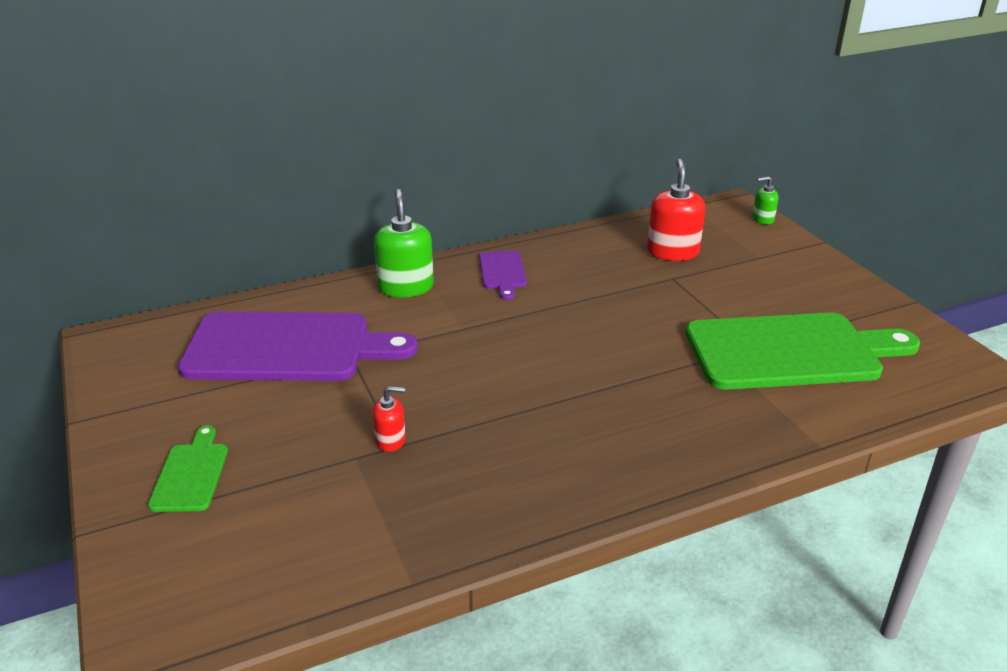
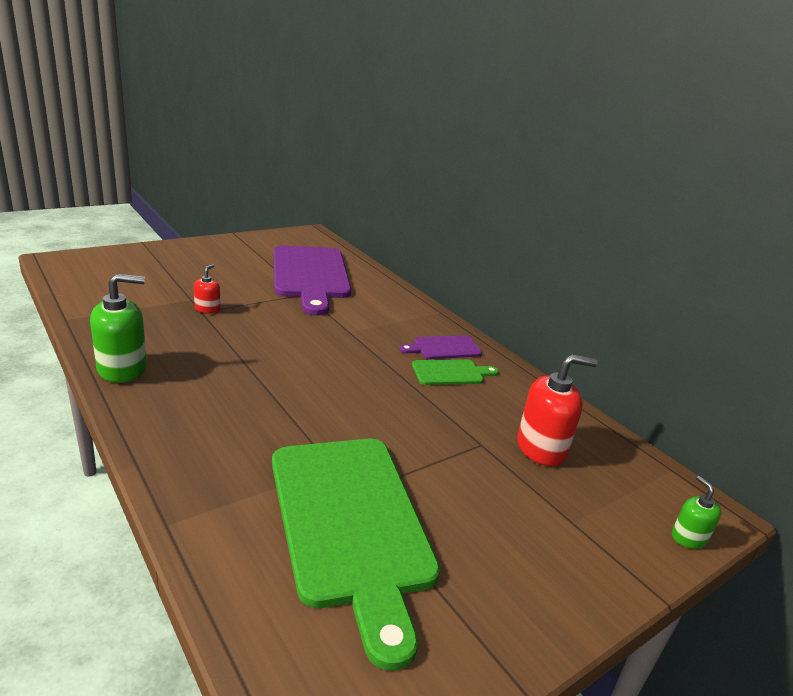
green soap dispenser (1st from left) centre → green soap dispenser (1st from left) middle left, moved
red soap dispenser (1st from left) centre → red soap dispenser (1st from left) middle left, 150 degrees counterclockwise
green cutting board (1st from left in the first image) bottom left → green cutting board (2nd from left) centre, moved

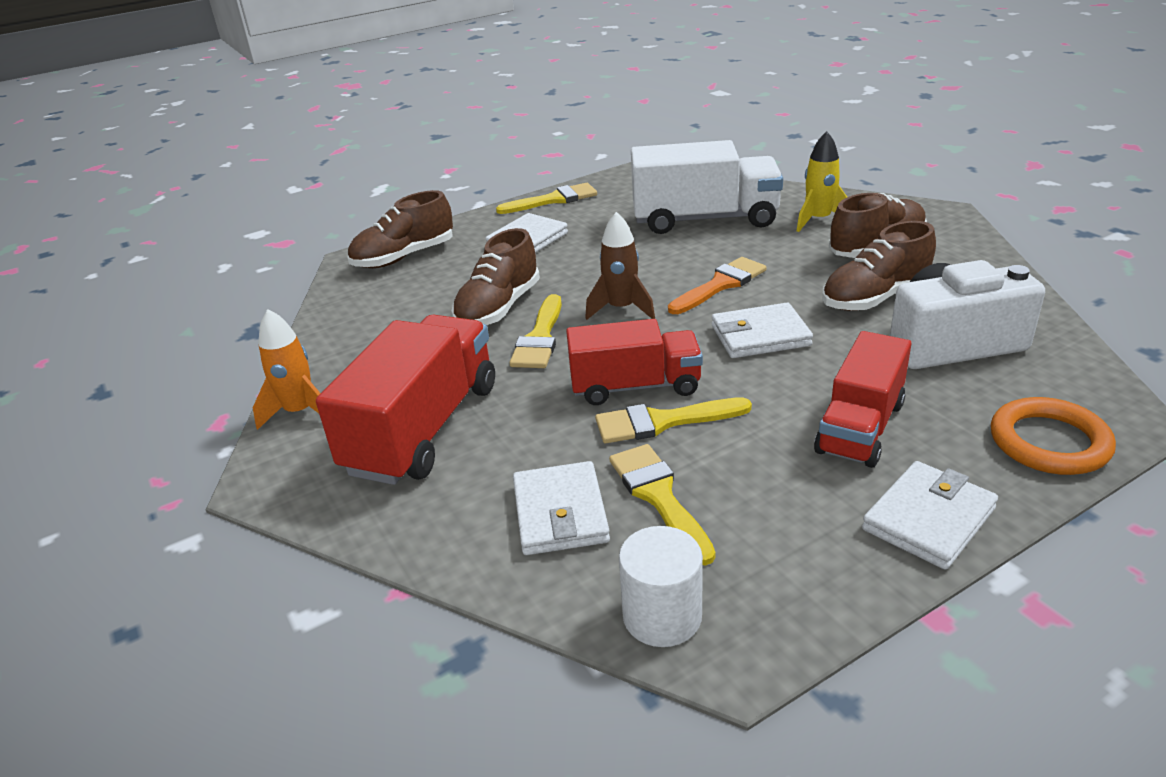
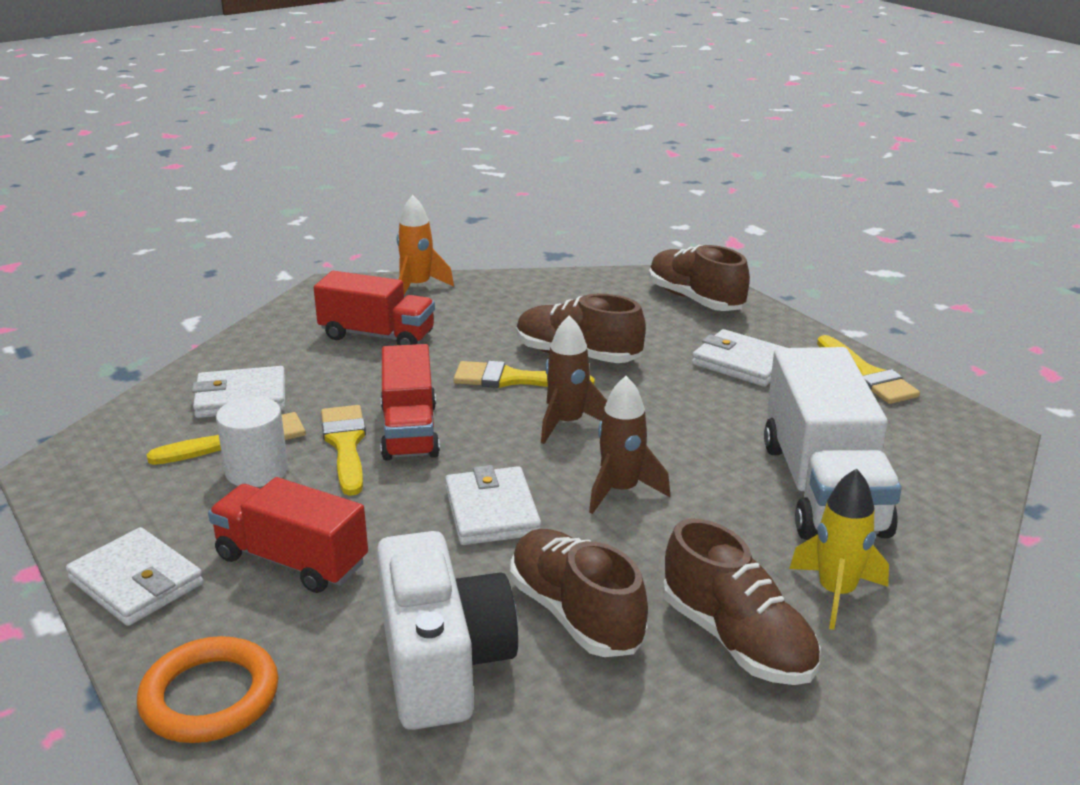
orange brush centre → brown rocket (2nd from left) centre
red truck (1st from left in the first image) centre → red truck (2nd from left) centre, x0.67
white cylinder bottom centre → white cylinder middle left, moved

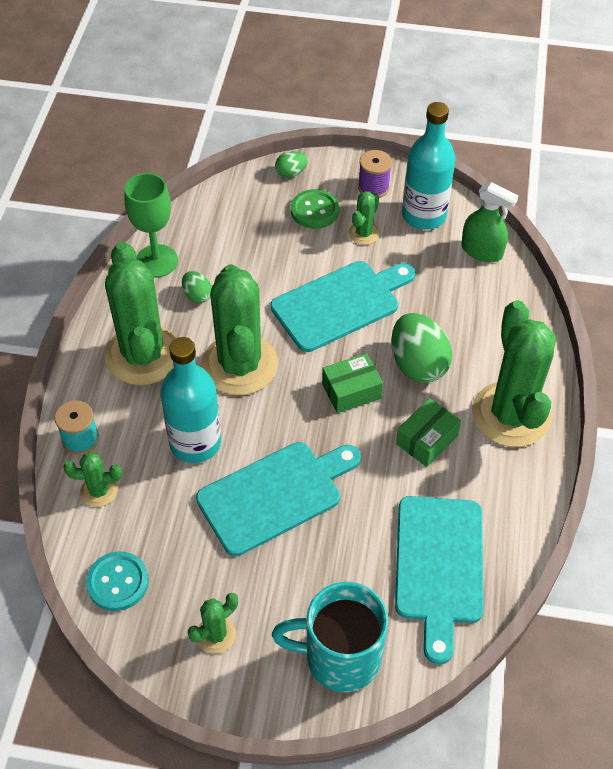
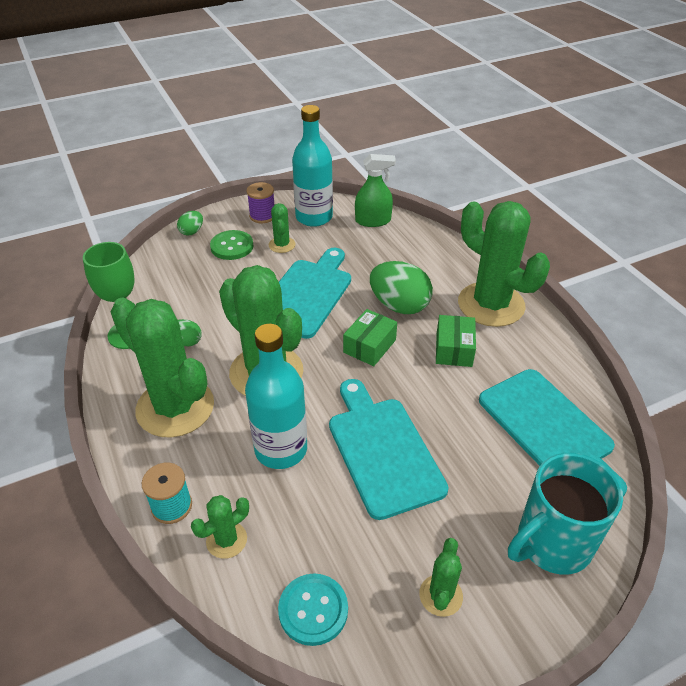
turquoise cutting board (1st from left in the first image) centre → turquoise cutting board (2nd from left) centre, 45 degrees counterclockwise

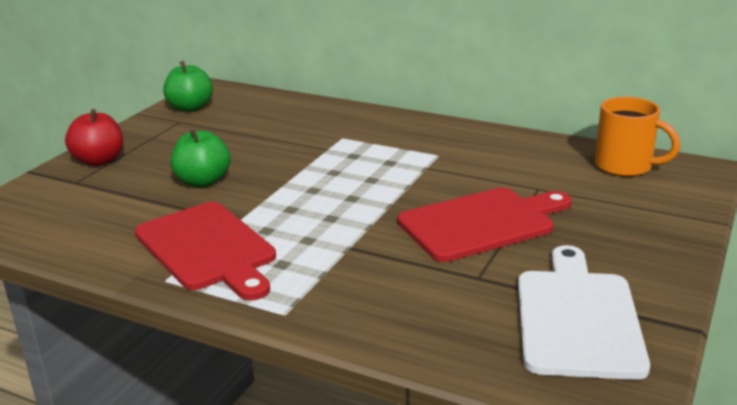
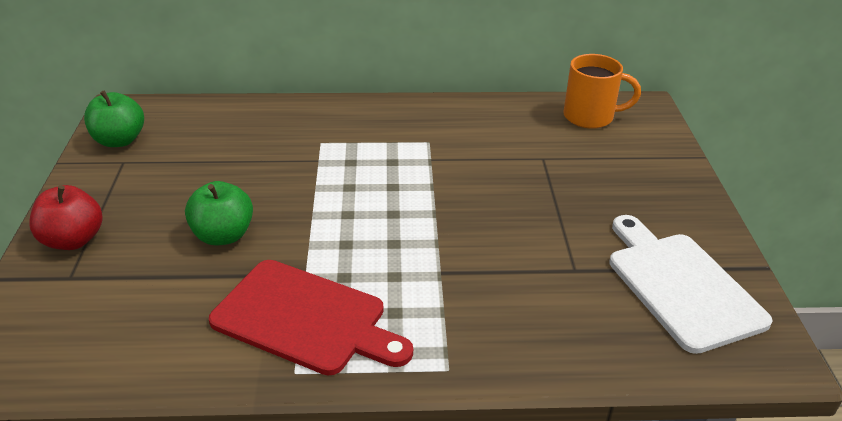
red cutting board (2nd from left) centre → -

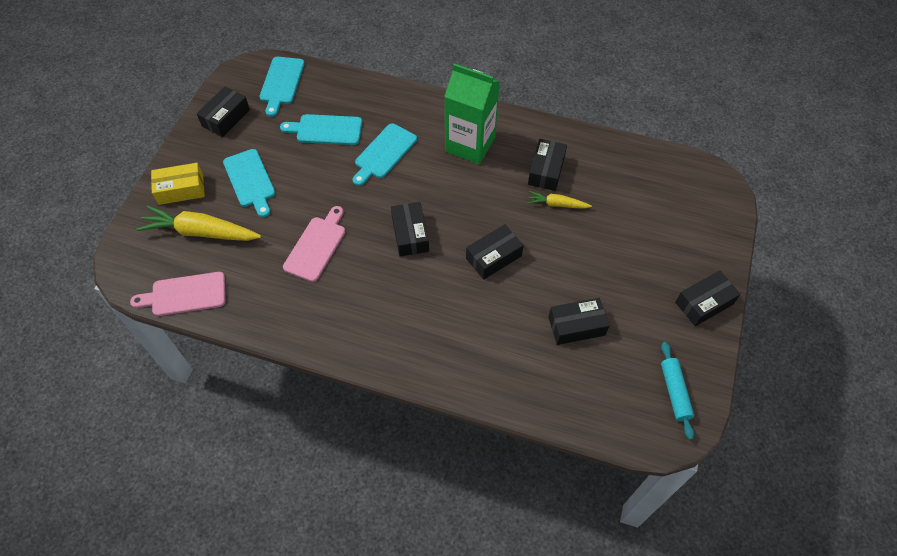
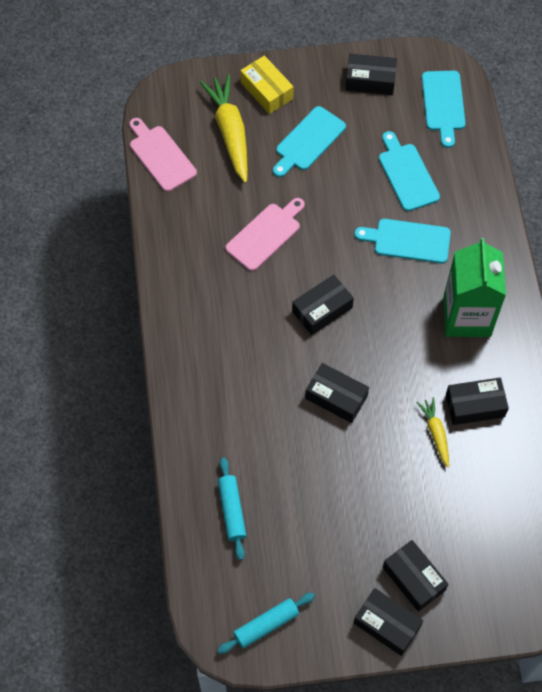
turquoise cutting board (2nd from left in the first image) top left → turquoise cutting board (4th from left) top right, 75 degrees counterclockwise
pink cutting board (2nd from left) centre, 45 degrees counterclockwise
black box (5th from left) centre → black box (5th from left) bottom right, moved
- → turquoise rolling pin (1st from left) bottom centre

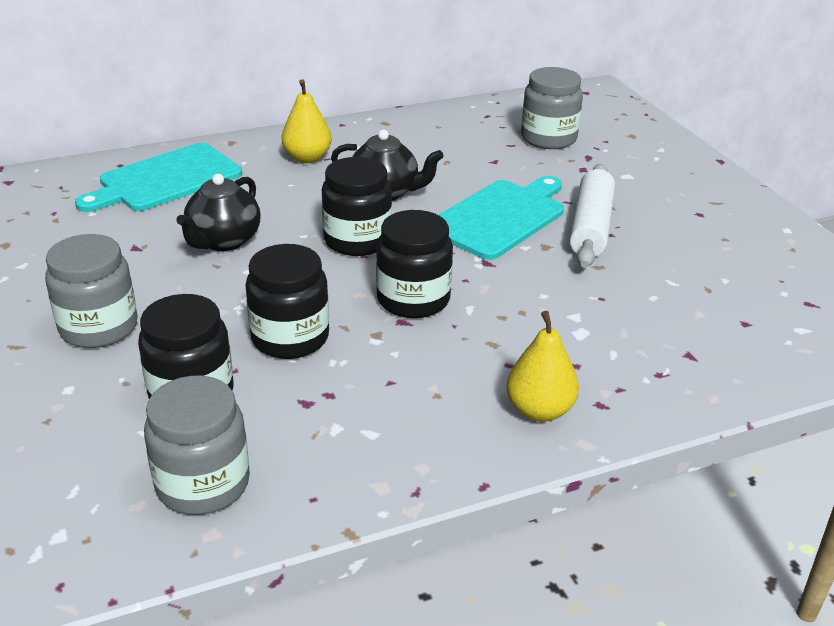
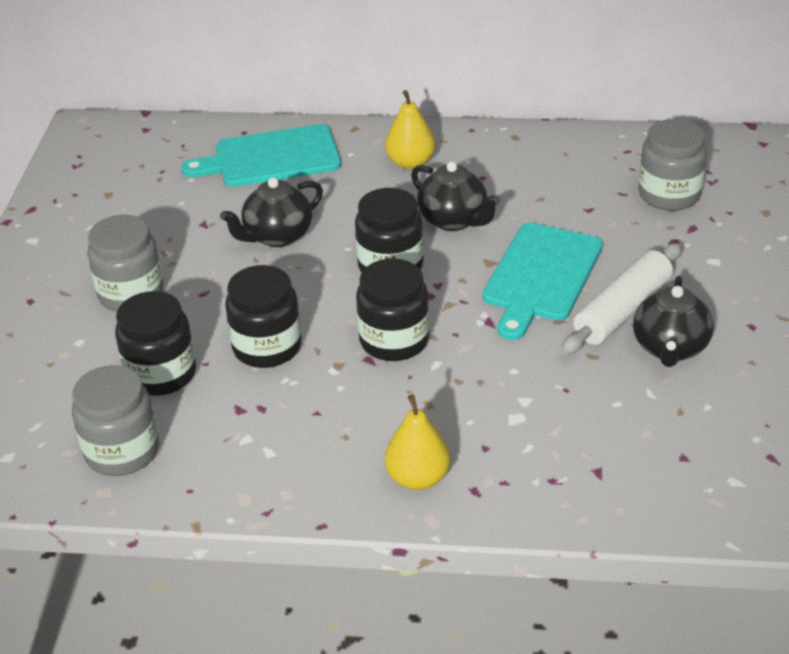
turquoise cutting board (2nd from left) centre → turquoise cutting board (2nd from left) middle right, 135 degrees clockwise
- → black teapot (3rd from left) middle right

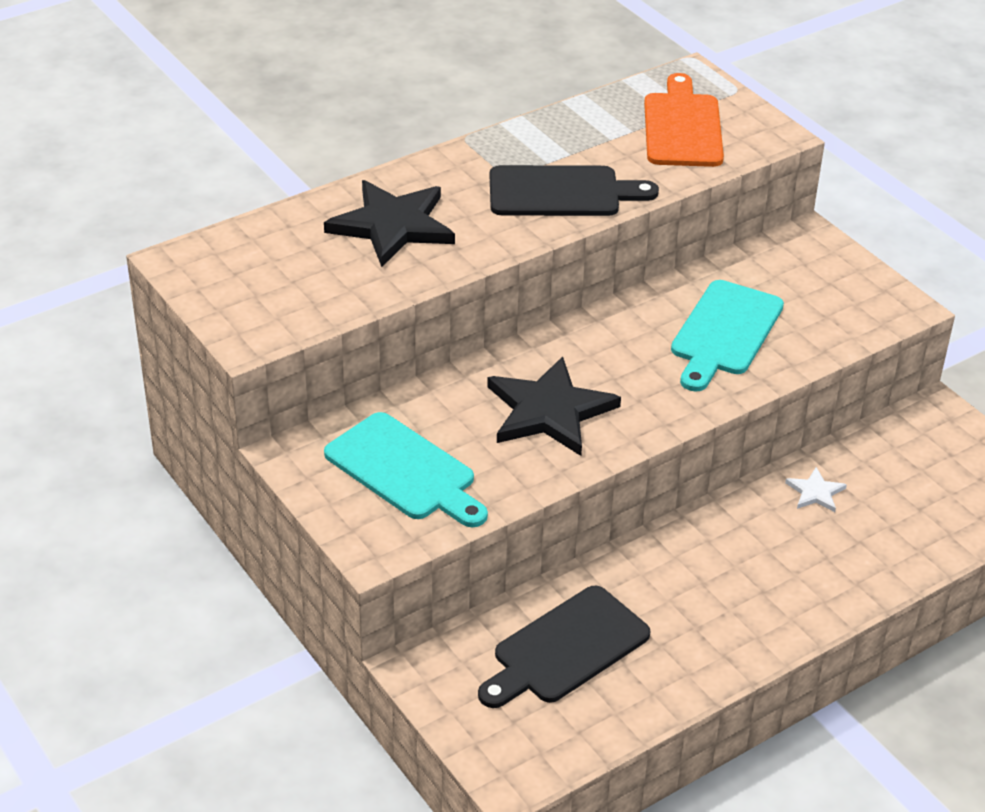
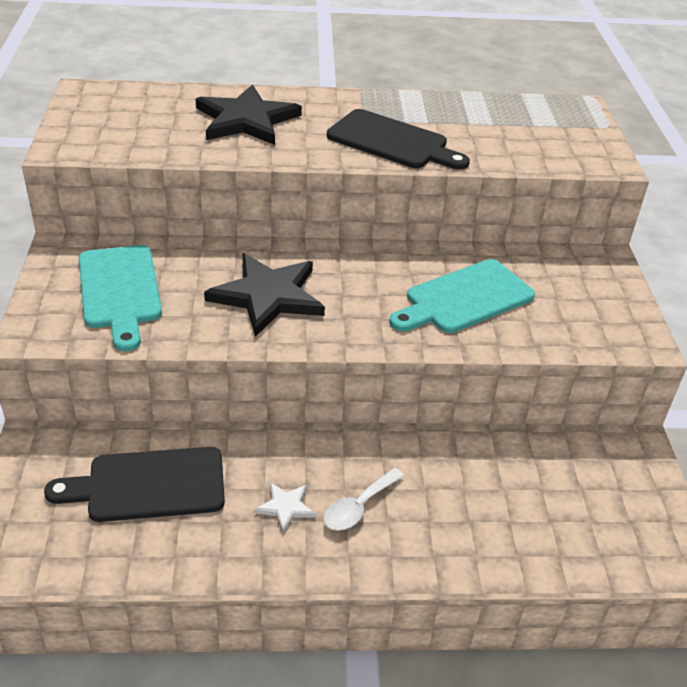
orange cutting board top right → -
white star middle right → white star bottom centre, moved
- → white spoon bottom centre

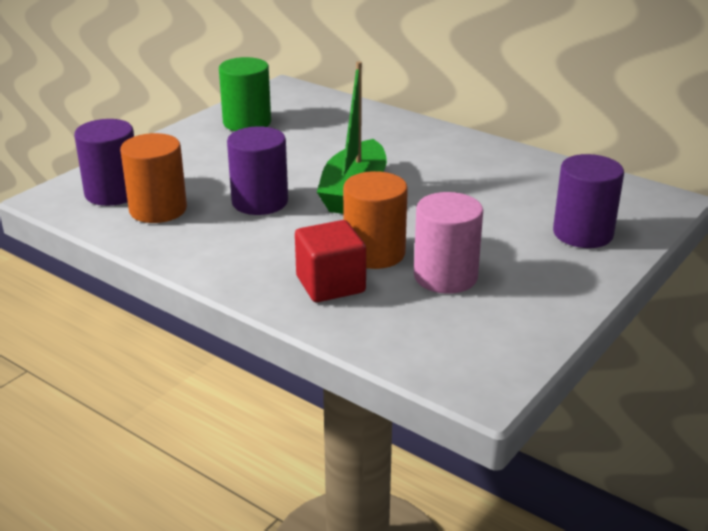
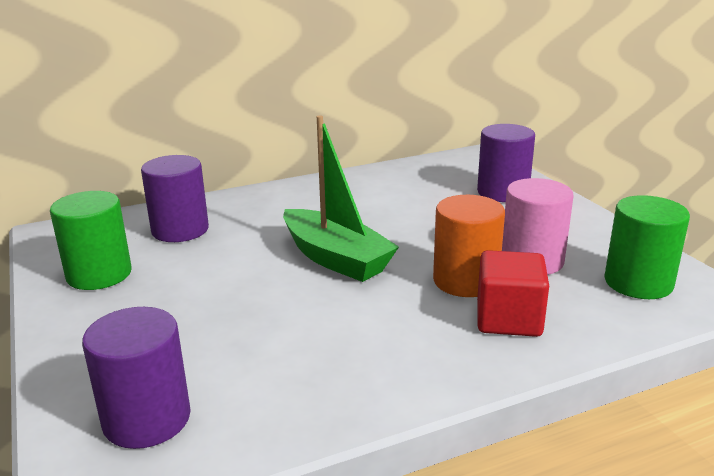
purple cylinder (2nd from left) top centre → purple cylinder (2nd from left) middle left, moved
orange cylinder (1st from left) middle left → -
- → green cylinder (2nd from left) middle right

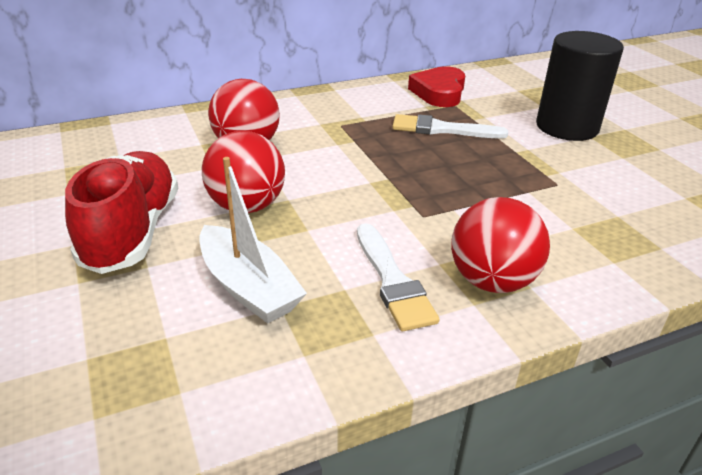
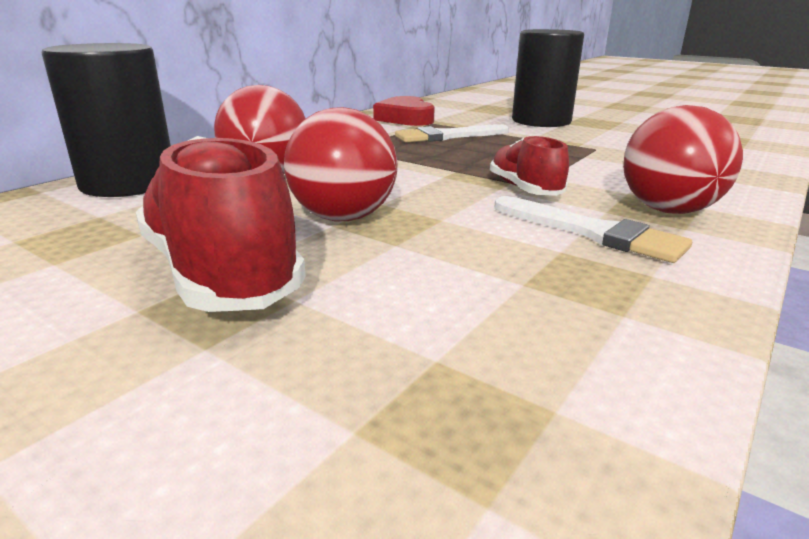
white boat centre → -
- → black cylinder (1st from left) top left
- → red shoe (2nd from left) top centre

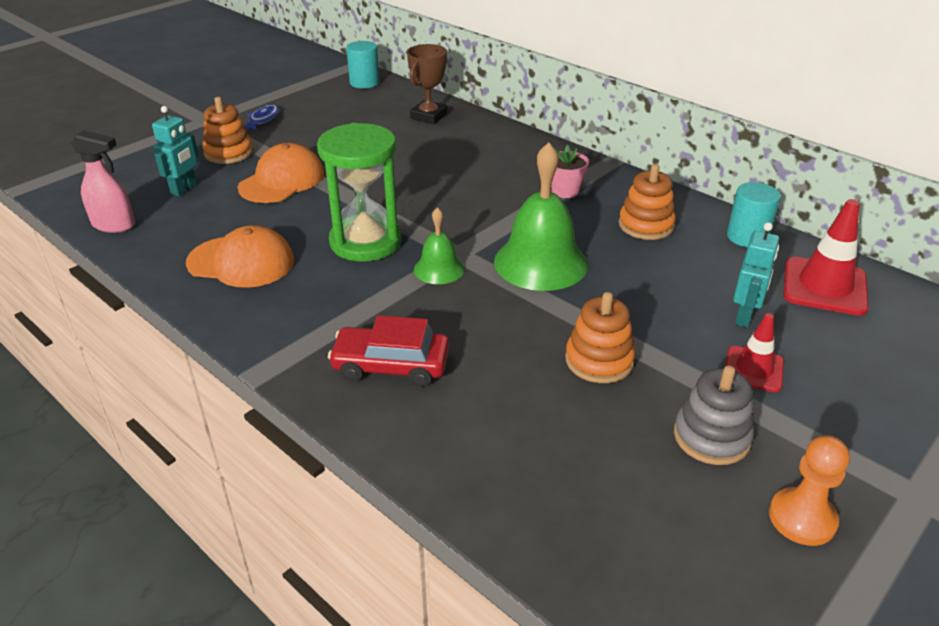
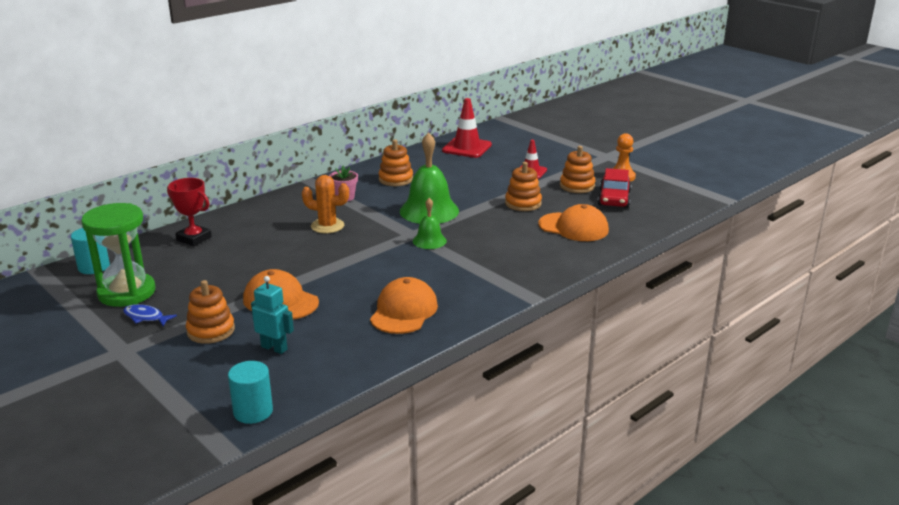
brown trophy top centre → red trophy middle left
green hourglass top centre → green hourglass middle left, moved
pink spray bottle top left → -
turquoise cylinder (2nd from left) middle right → turquoise cylinder (2nd from left) bottom left, moved
turquoise robot (2nd from left) middle right → -
red car centre → red car middle right, moved
grey stacking toy middle right → orange stacking toy (4th from left) centre
- → orange cactus centre
- → orange cap (3rd from left) centre

